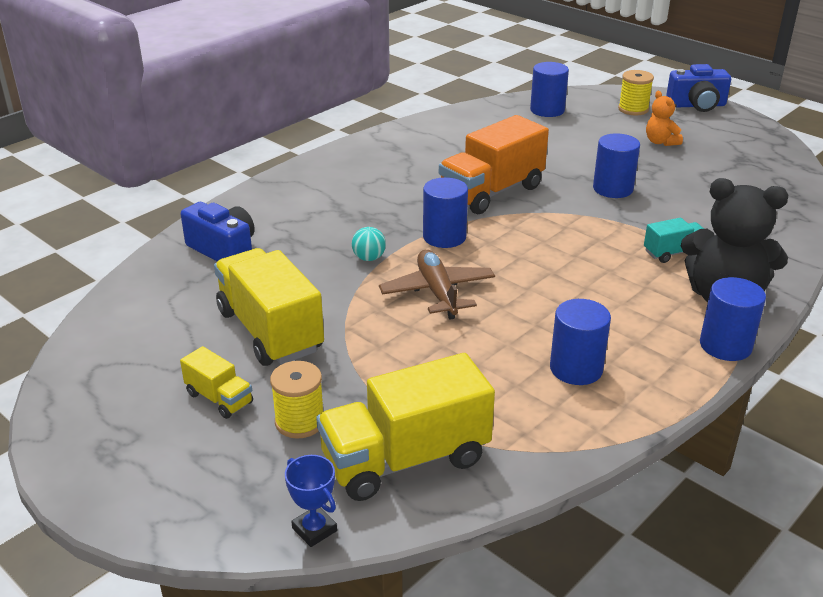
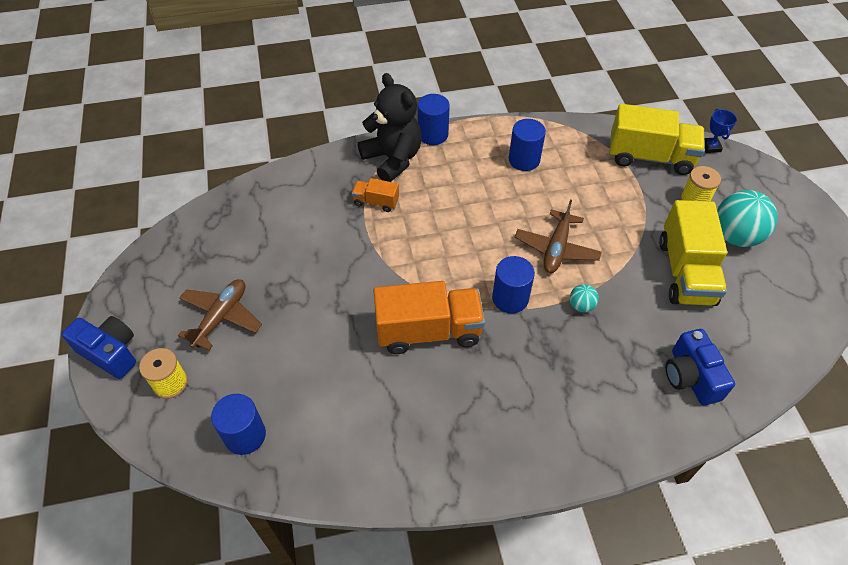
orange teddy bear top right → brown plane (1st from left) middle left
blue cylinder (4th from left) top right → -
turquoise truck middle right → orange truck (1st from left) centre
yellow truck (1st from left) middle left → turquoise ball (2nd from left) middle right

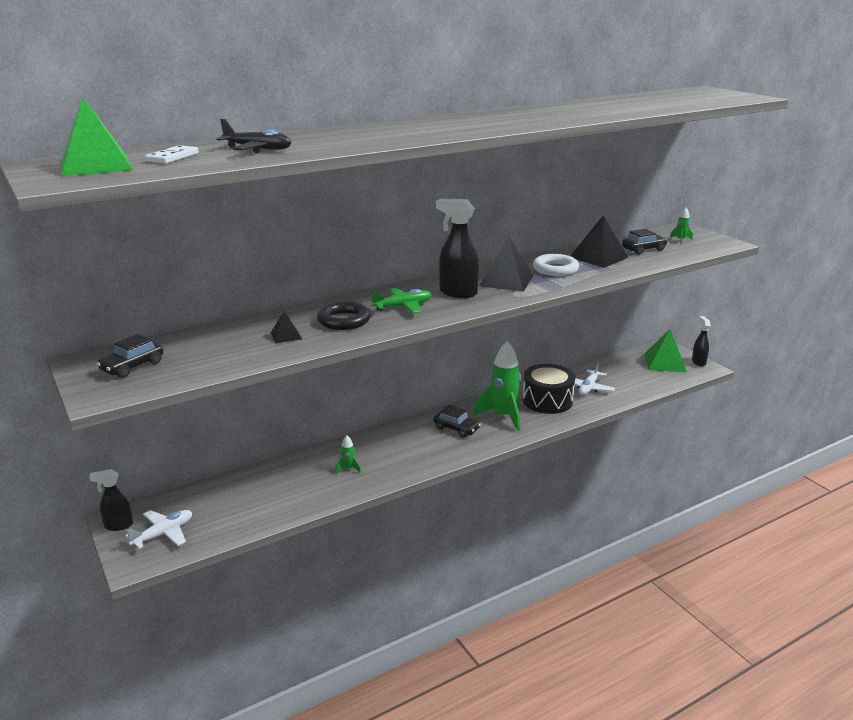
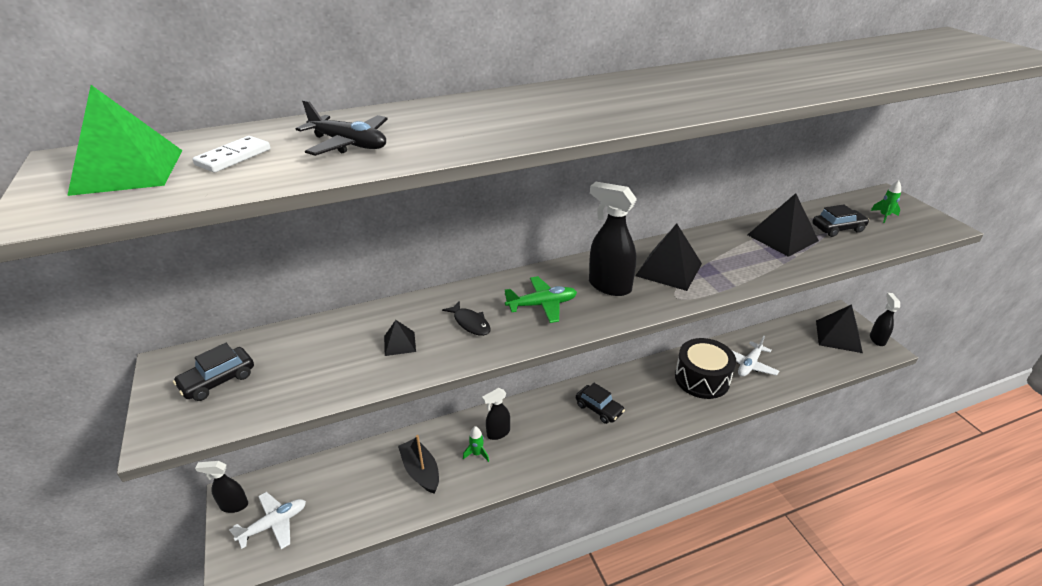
white ring centre → -
black ring centre → black fish centre
green pyramid (2nd from left) middle right → black pyramid (4th from left) middle right
green rocket (2nd from left) centre → -
- → black spray bottle (2nd from left) bottom centre
- → black boat bottom centre

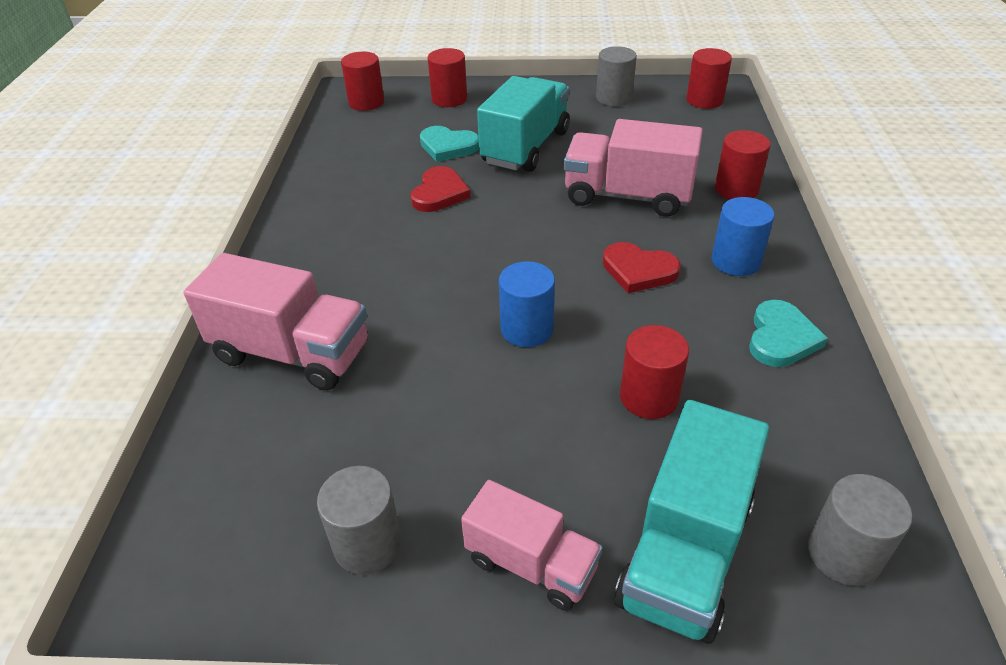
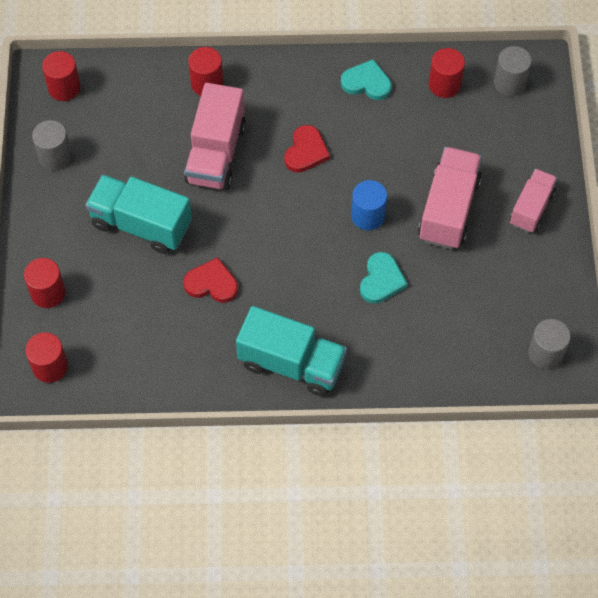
turquoise heart (1st from left in the first image) top centre → turquoise heart (2nd from left) centre, moved
blue cylinder (2nd from left) middle right → -
pink truck (1st from left in the first image) middle left → pink truck (2nd from left) top right, moved
red cylinder (3rd from left in the first image) centre → red cylinder (5th from left) top right, moved
turquoise truck (2nd from left) bottom right → turquoise truck (2nd from left) centre, moved
grey cylinder (1st from left in the first image) bottom centre → grey cylinder (3rd from left) middle right, moved

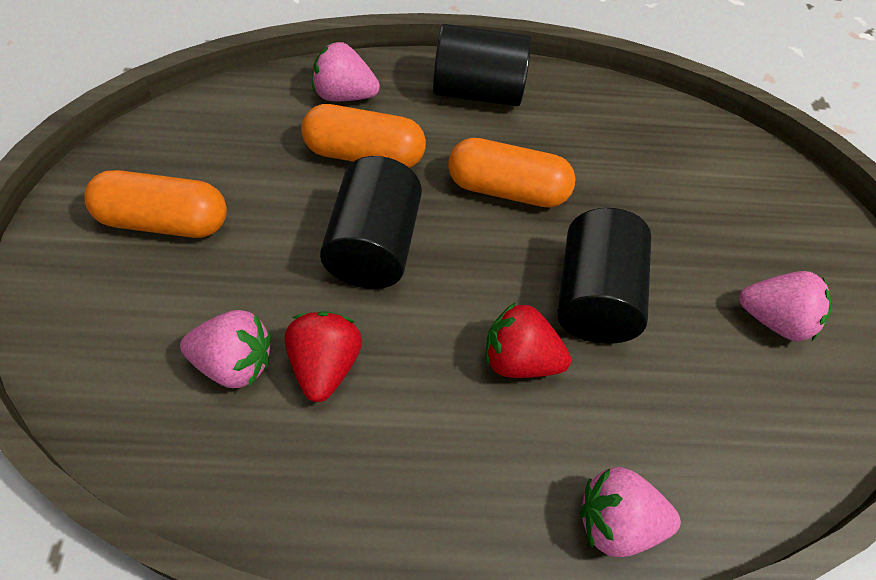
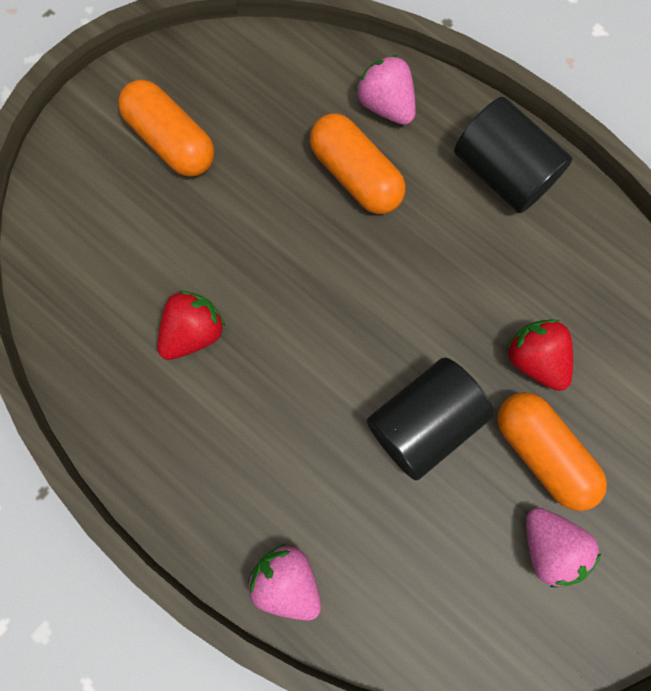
orange capsule (3rd from left) top centre → orange capsule (3rd from left) middle right, moved
black cylinder (1st from left) centre → -
red strawberry (2nd from left) centre → red strawberry (2nd from left) middle right, moved
pink strawberry (1st from left) middle left → -

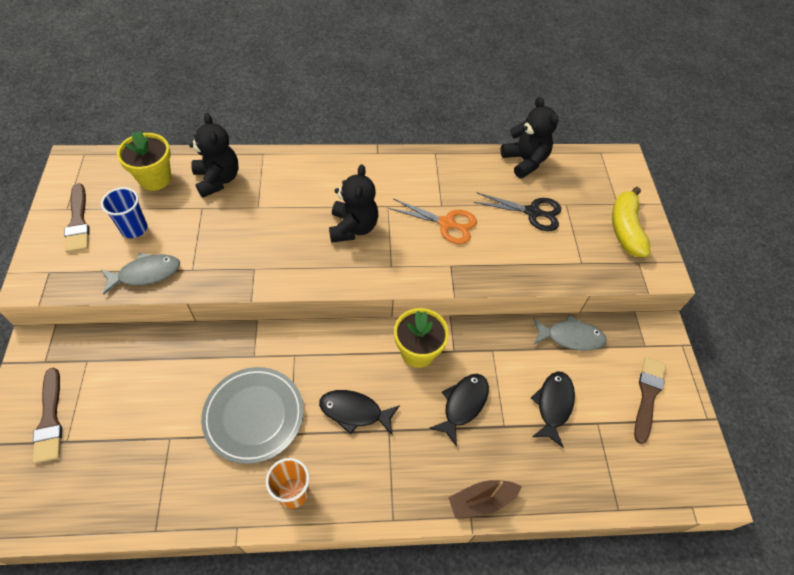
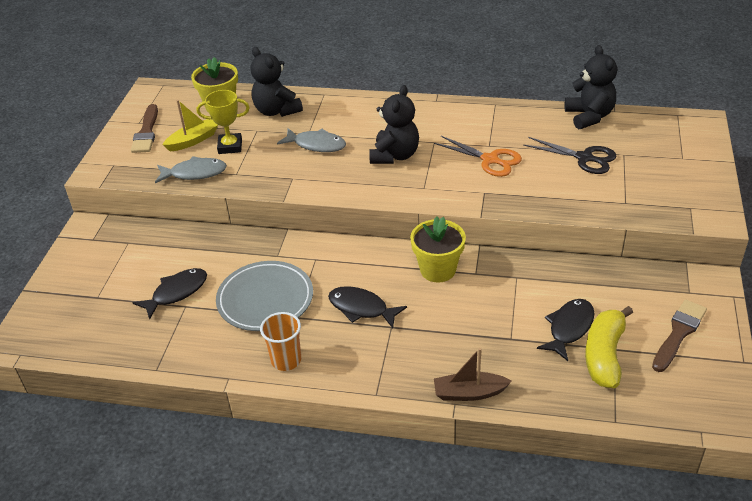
black teddy bear (1st from left) top left → black teddy bear (1st from left) top centre, 150 degrees clockwise
blue cup middle left → yellow boat top left
yellow banana middle right → yellow banana bottom right, moved
grey fish (2nd from left) middle right → grey fish (2nd from left) top centre, moved
brown brush (1st from left) bottom left → -
black fish (2nd from left in the first image) bottom centre → black fish (1st from left) middle left, moved
- → yellow trophy top left

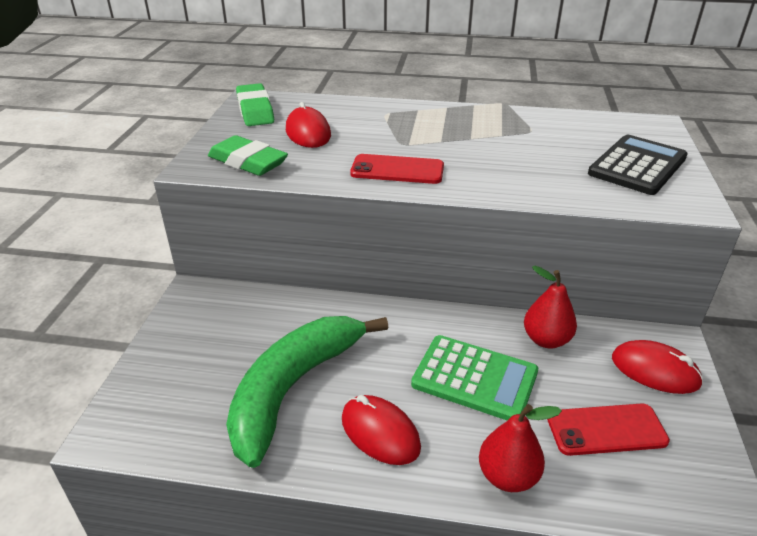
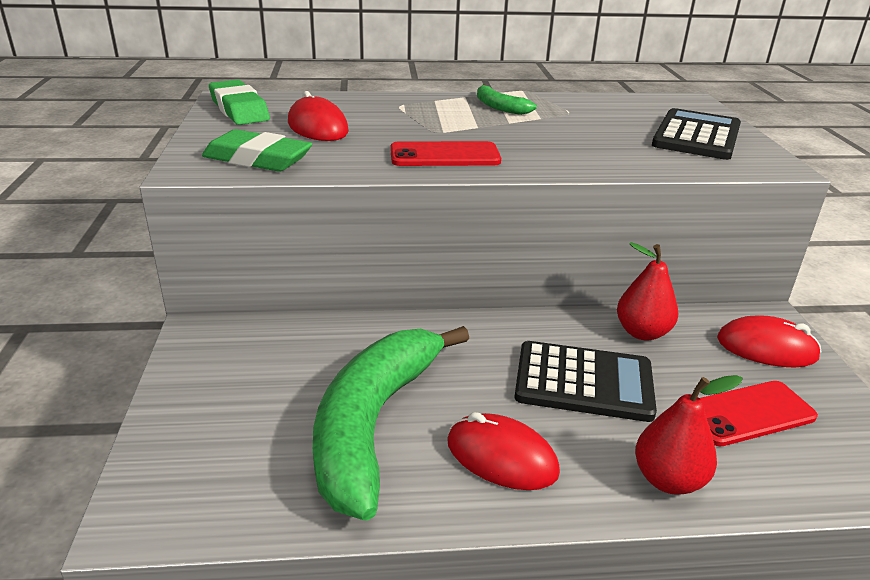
green calculator bottom centre → black calculator (1st from left) middle right
- → green banana (2nd from left) top centre

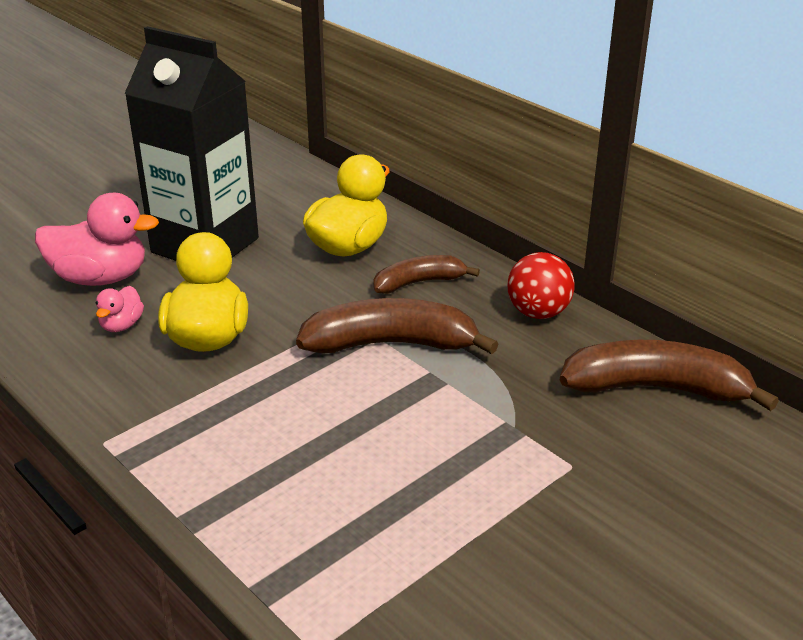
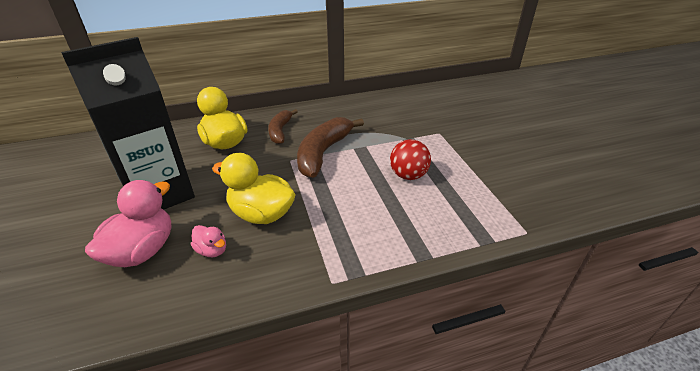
red ball middle right → red ball centre, moved
brown banana (3rd from left) middle right → -

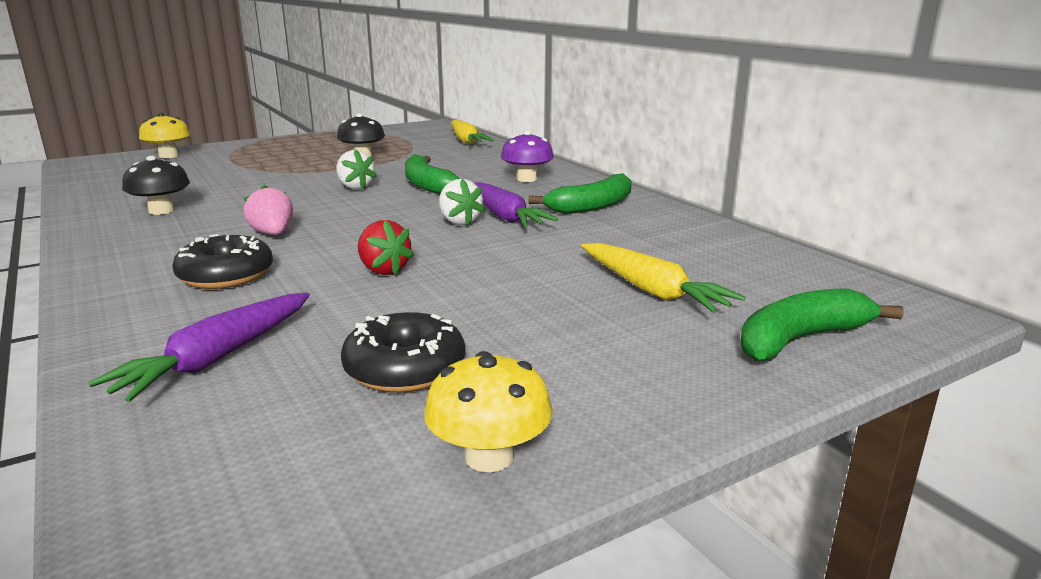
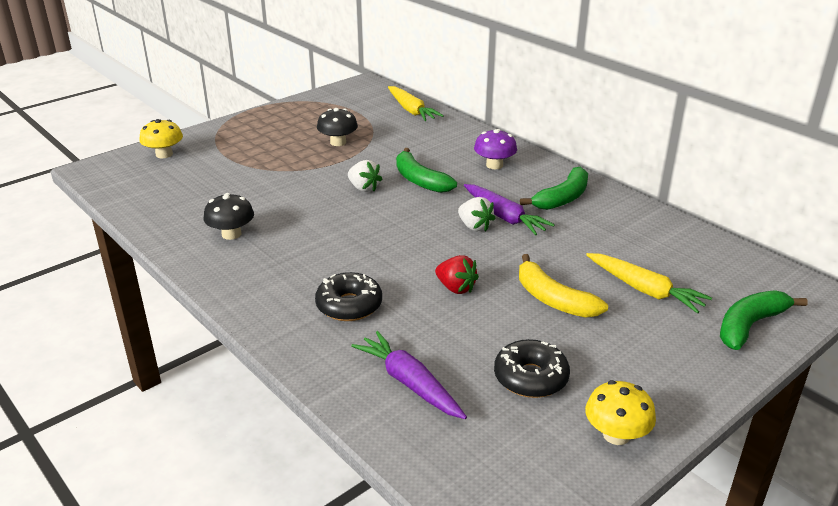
pink strawberry middle left → -
purple carrot (1st from left) middle left → purple carrot (1st from left) bottom centre, 120 degrees clockwise
- → yellow banana middle right

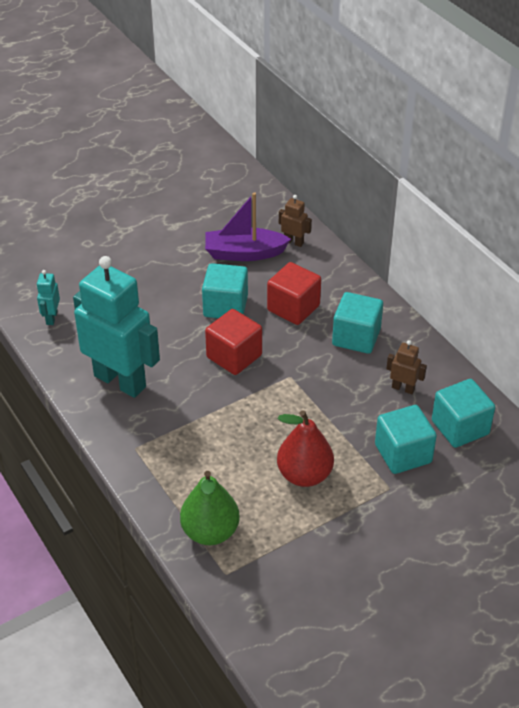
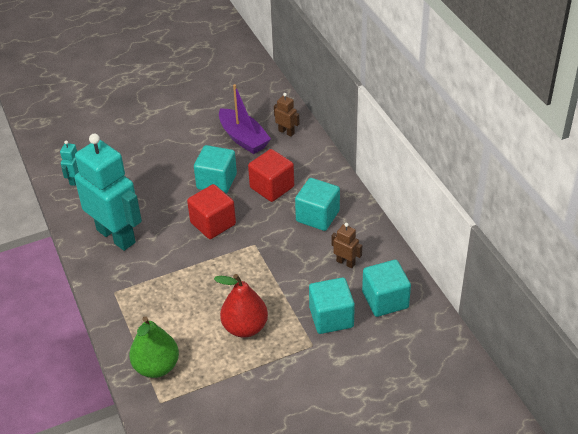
purple boat top centre, 135 degrees counterclockwise

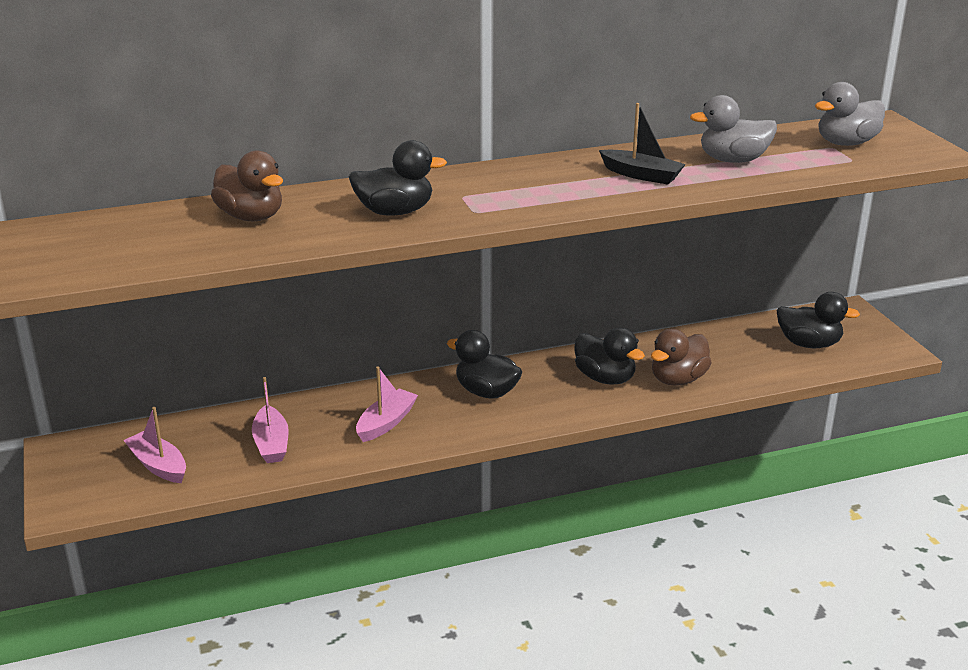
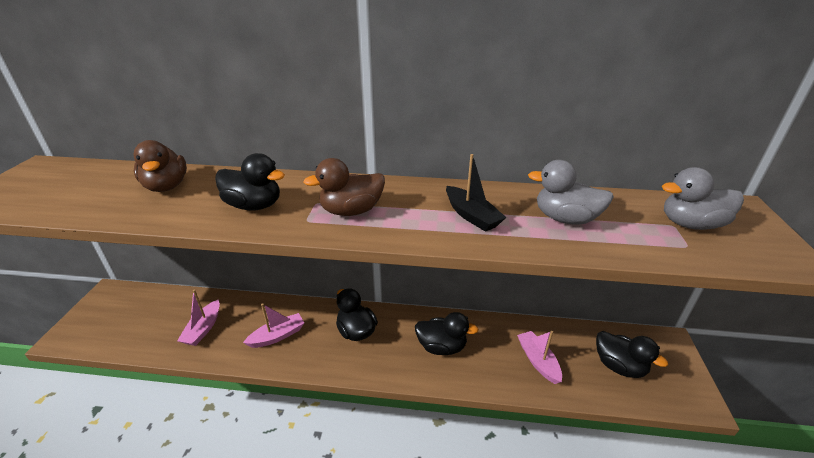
black duck (3rd from left) centre → black duck (3rd from left) bottom centre, 60 degrees counterclockwise
brown duck (2nd from left) middle right → brown duck (2nd from left) centre, moved
pink boat (1st from left in the first image) middle left → pink boat (3rd from left) bottom centre, moved

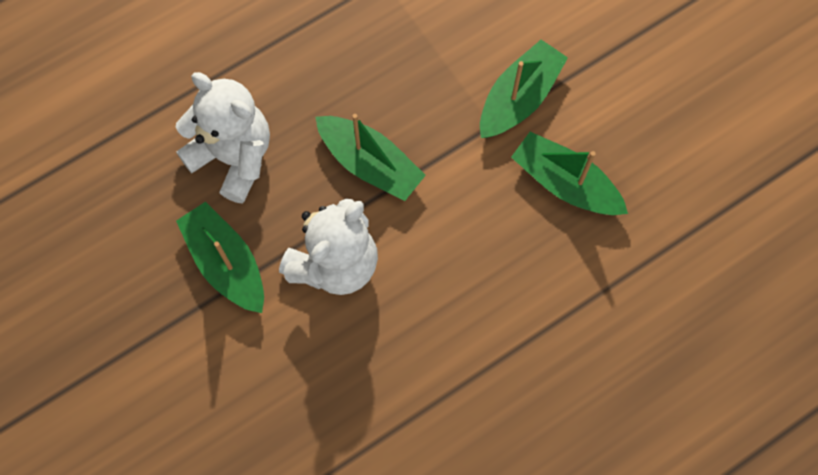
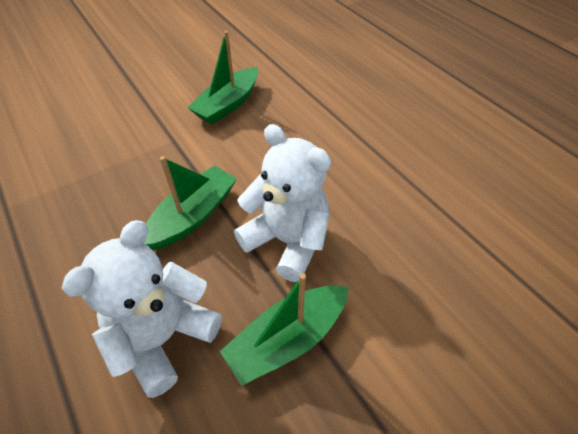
green boat (3rd from left) top centre → -

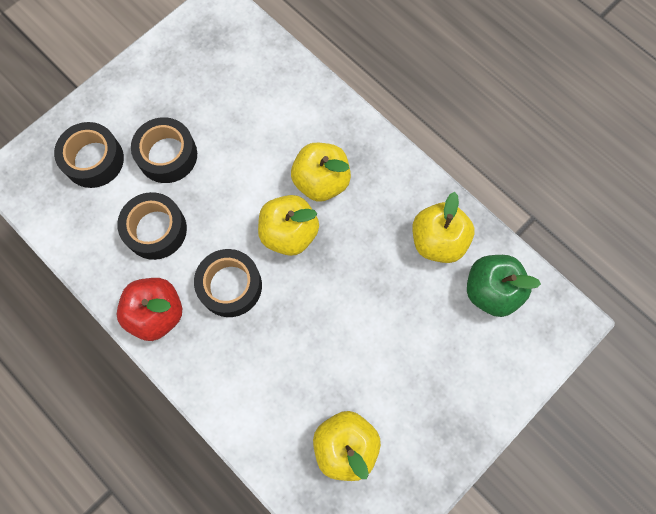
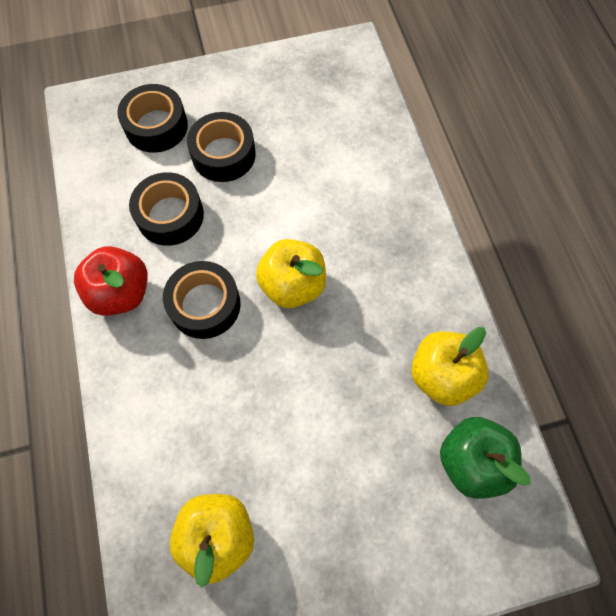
yellow apple (2nd from left) centre → -

